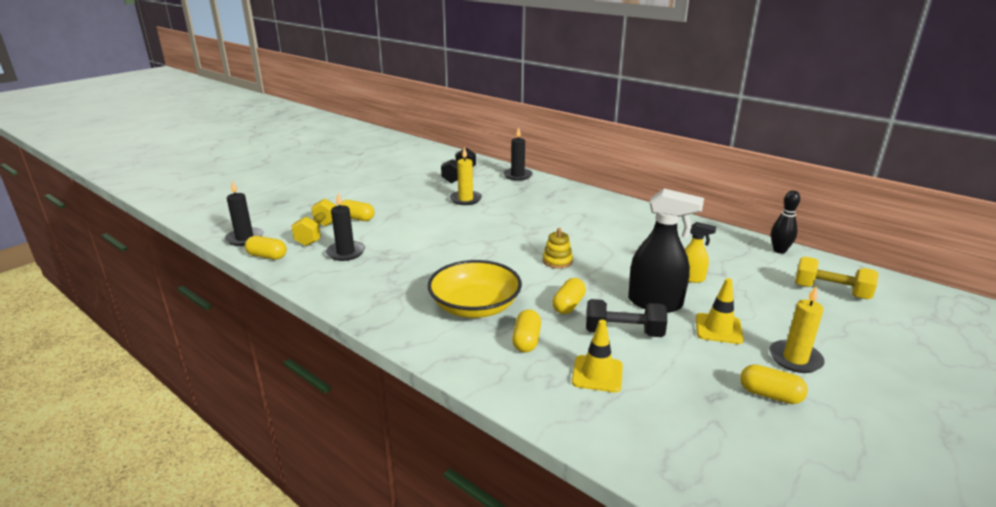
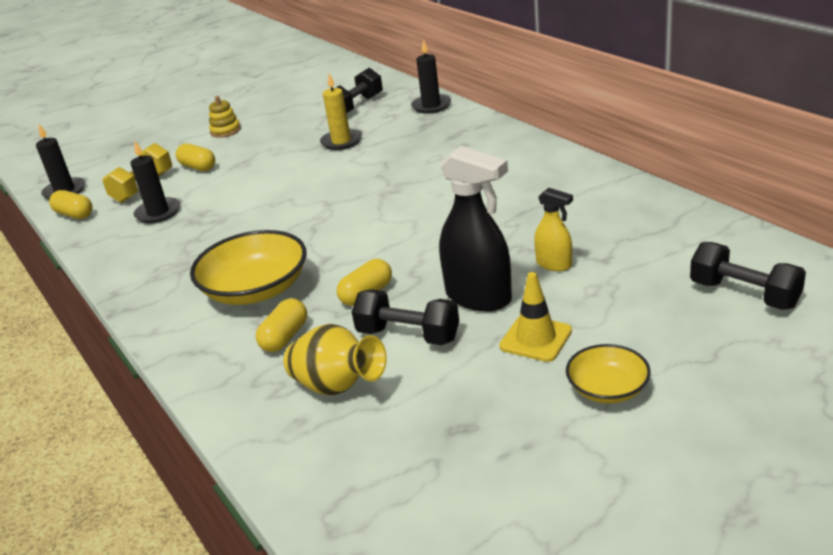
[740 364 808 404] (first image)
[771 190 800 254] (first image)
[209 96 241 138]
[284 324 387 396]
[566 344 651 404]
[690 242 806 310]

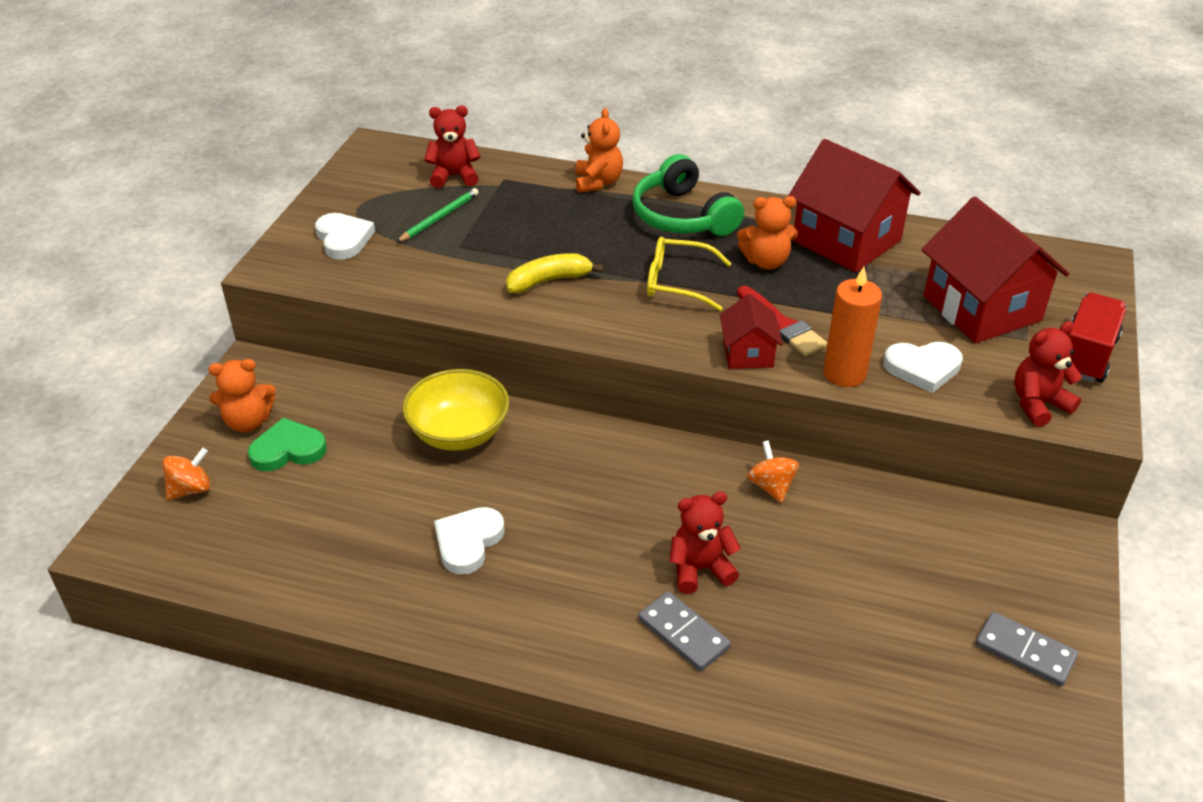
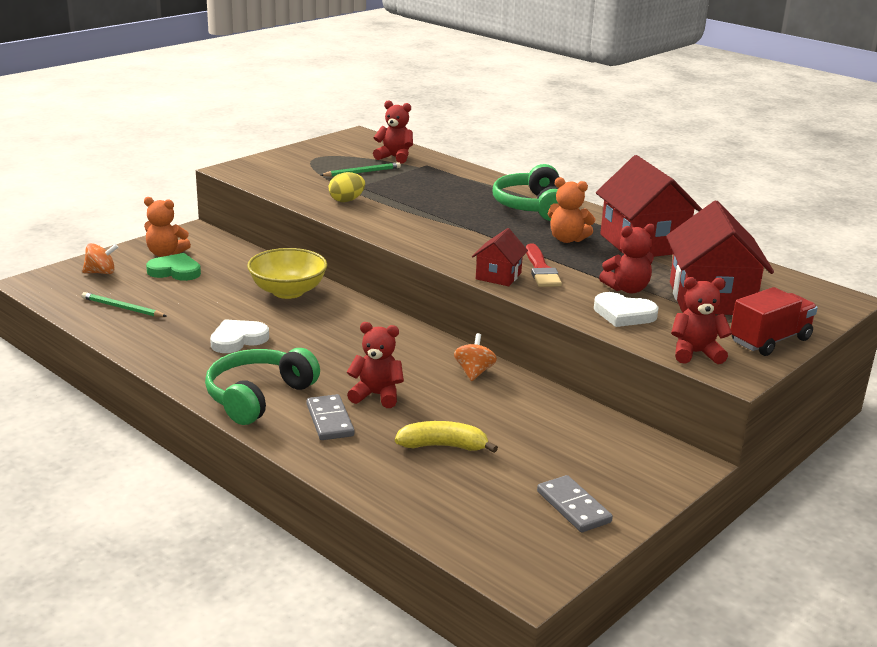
[315 213 375 260] (first image)
[575 108 623 193] (first image)
[647 237 732 311] (first image)
[823 267 882 387] (first image)
[82 292 167 317]
[205 348 320 425]
[329 172 365 202]
[599 224 656 294]
[395 421 498 453]

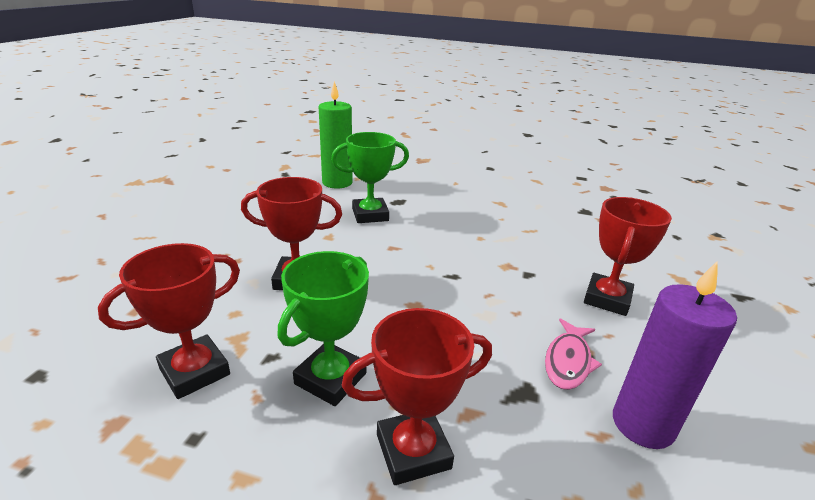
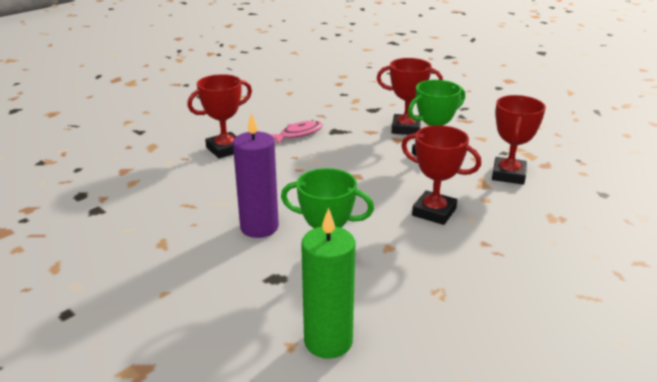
[233 112 279 238]
[492 95 546 185]

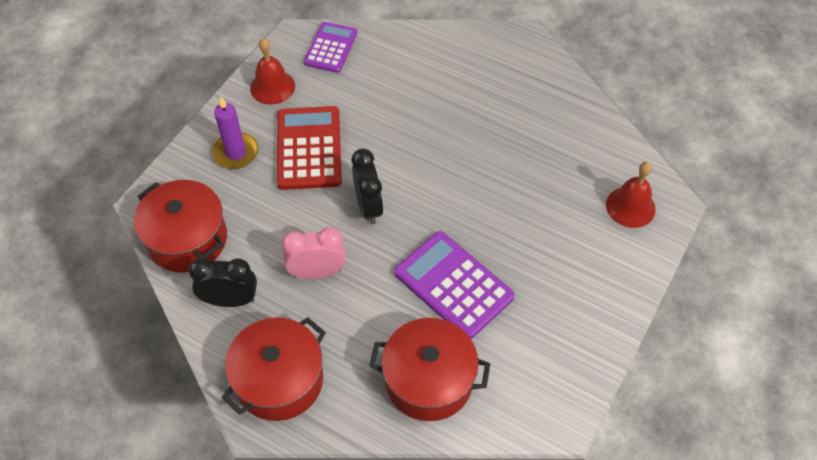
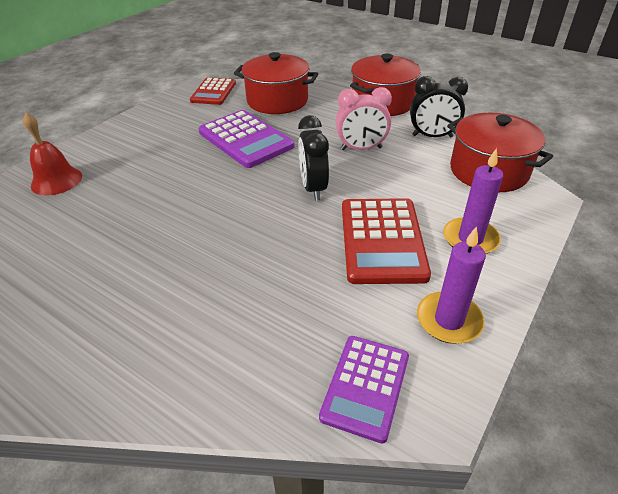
[190 77 236 105]
[417 226 486 344]

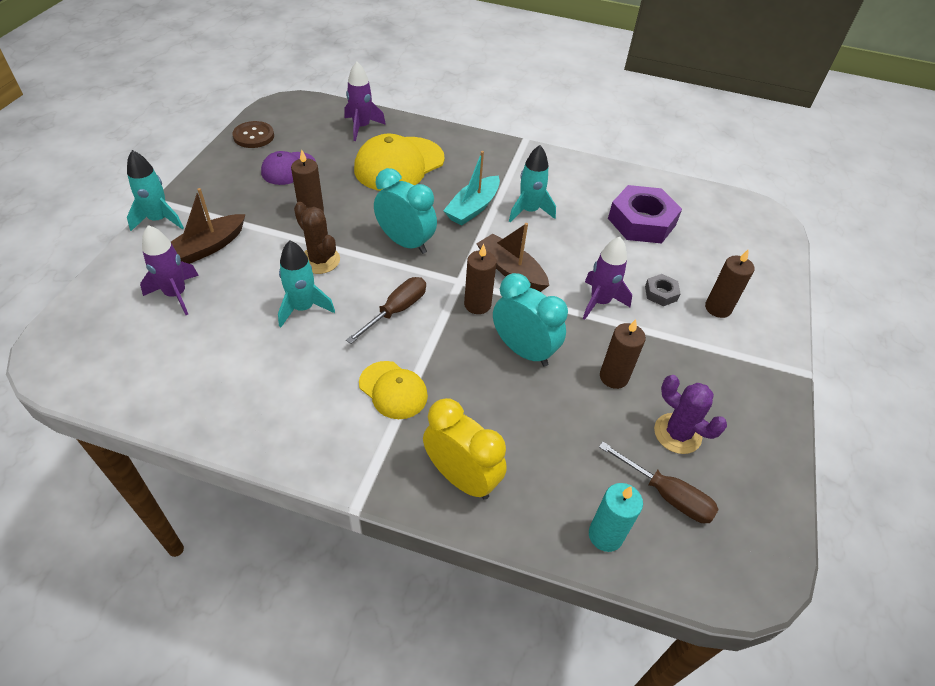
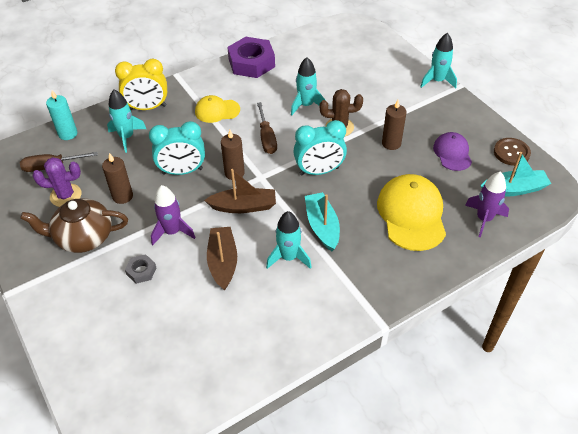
[140 225 199 315] (first image)
[705 249 754 318] (first image)
[20 198 128 253]
[107 89 146 153]
[481 152 551 196]
[207 227 237 290]
[227 37 275 78]

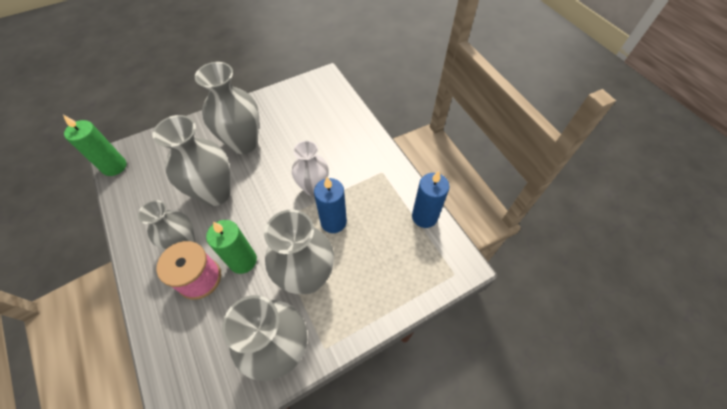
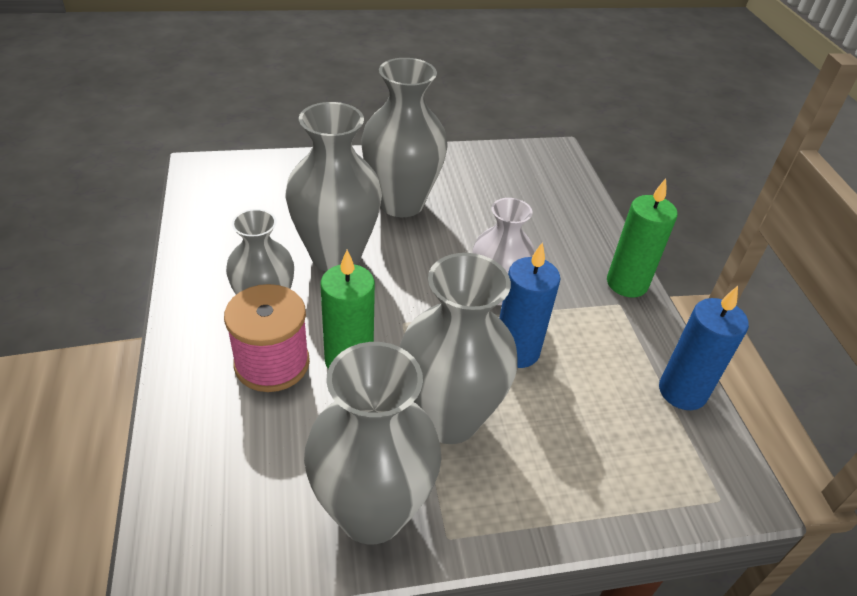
[607 179 678 298]

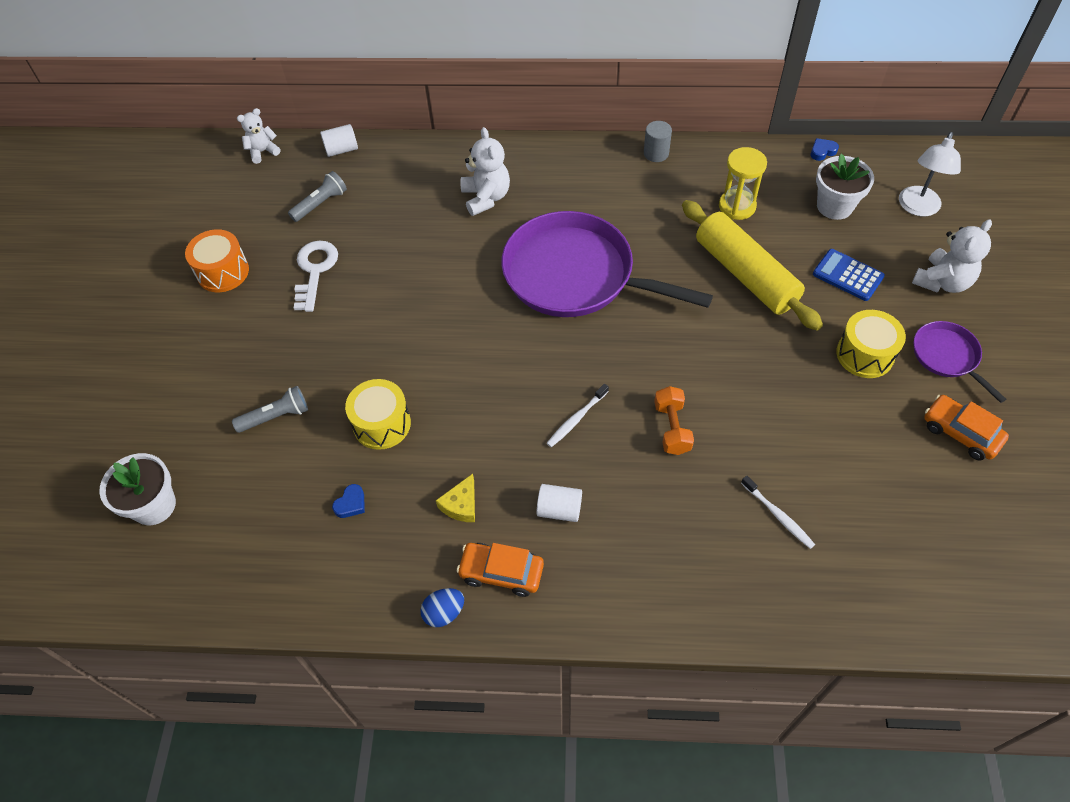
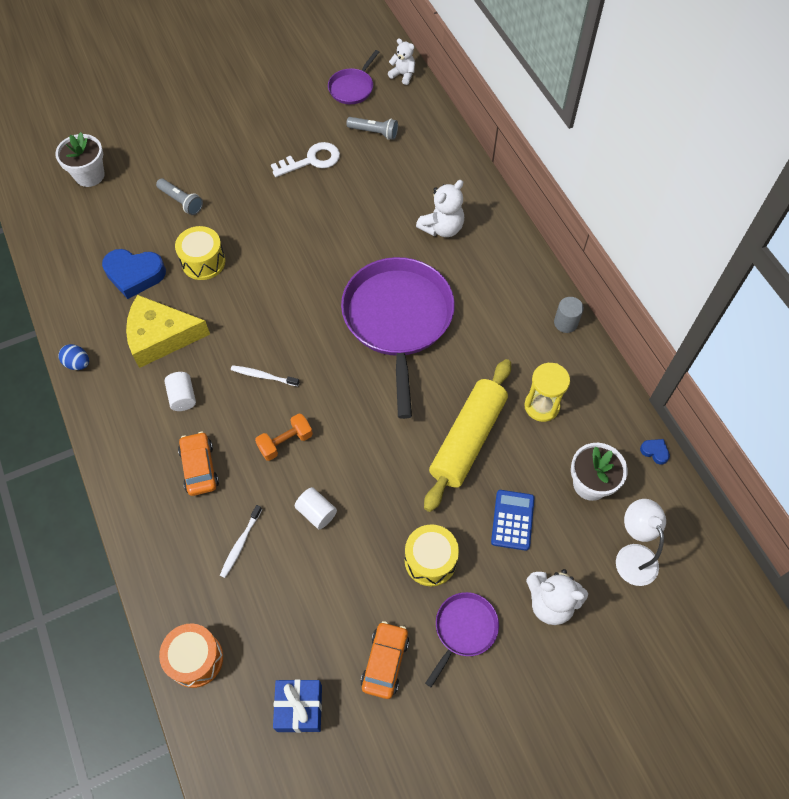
[273 679 322 733]
[328 50 379 104]
[159 624 223 688]
[295 487 337 529]
[178 432 219 496]
[616 499 666 586]
[102 249 166 299]
[126 295 210 368]

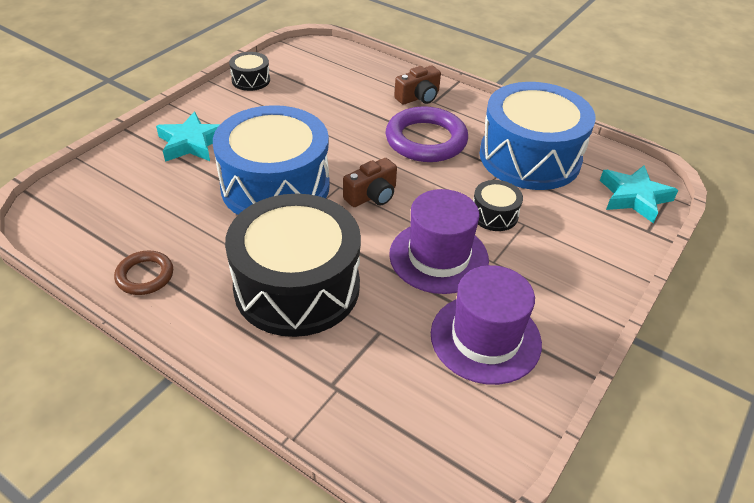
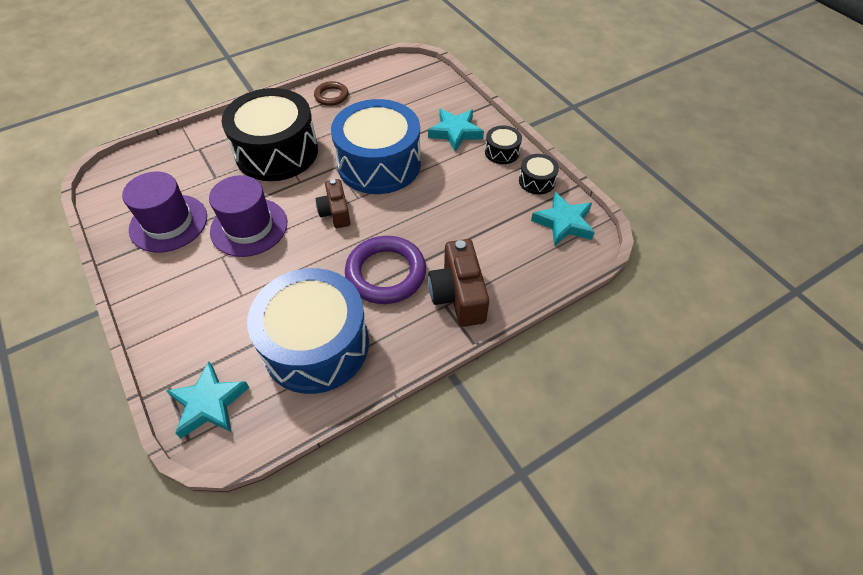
[531 192 595 247]
[485 125 522 164]
[428 239 489 327]

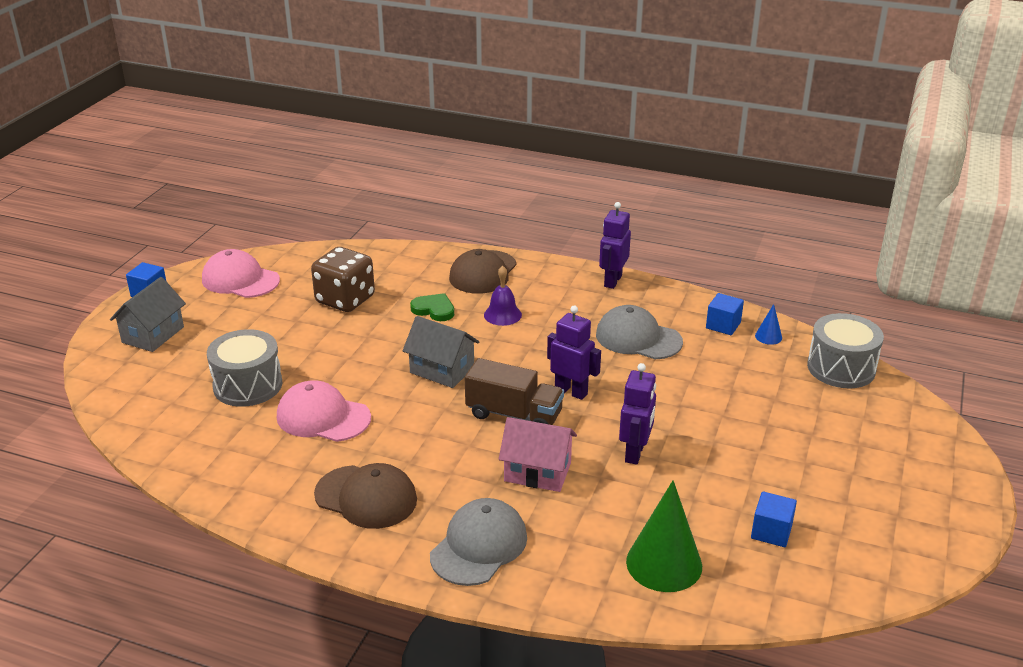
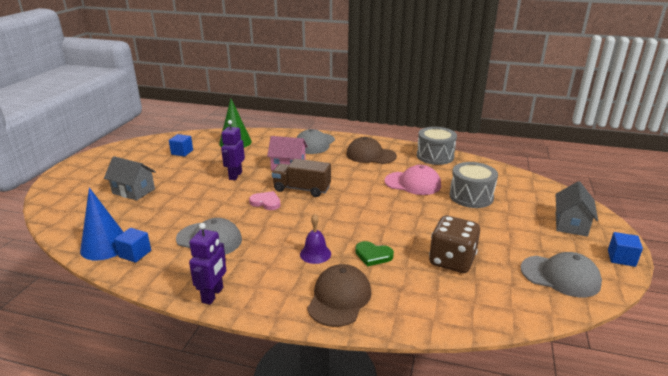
[104 156 156 201]
[417 127 457 165]
[249 191 281 210]
[520 252 602 297]
[80 188 123 260]

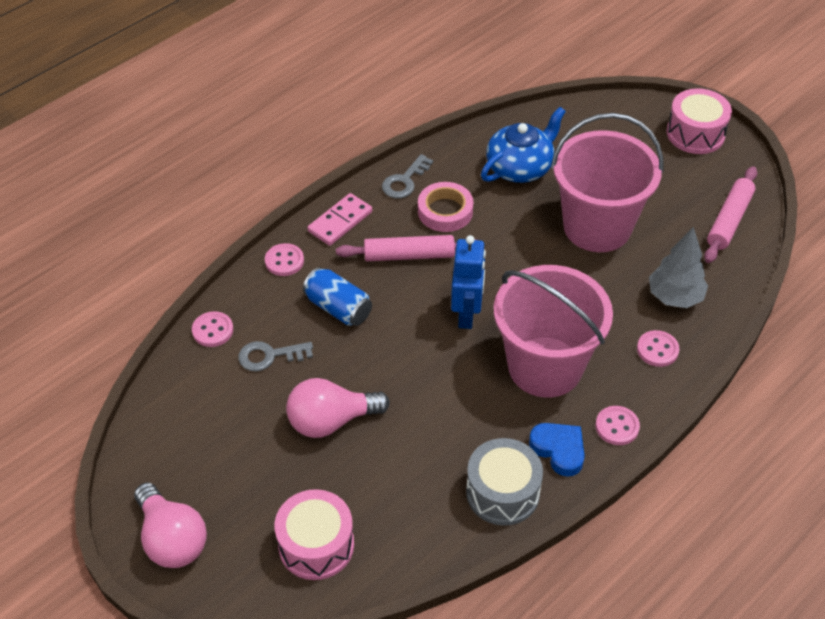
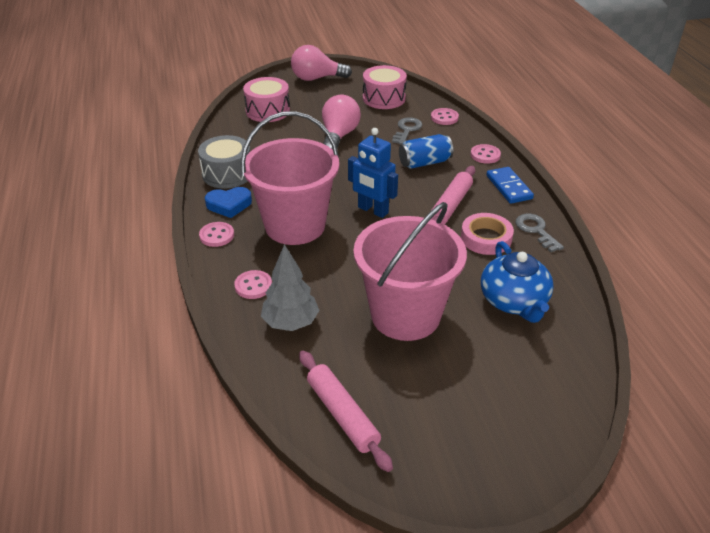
[363 65 407 109]
[486 167 534 204]

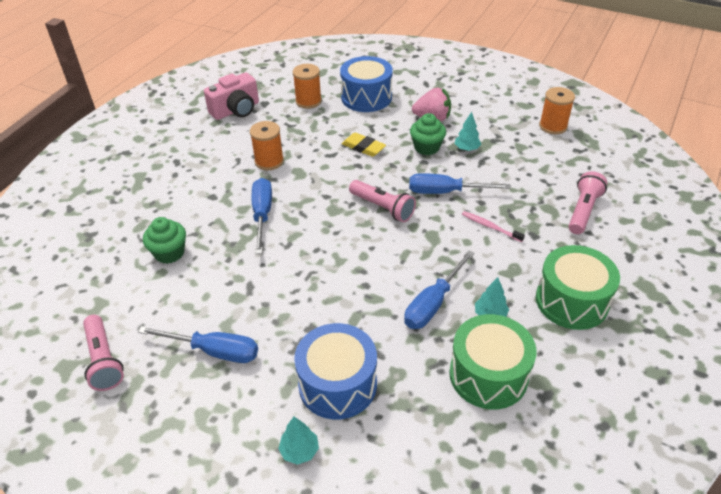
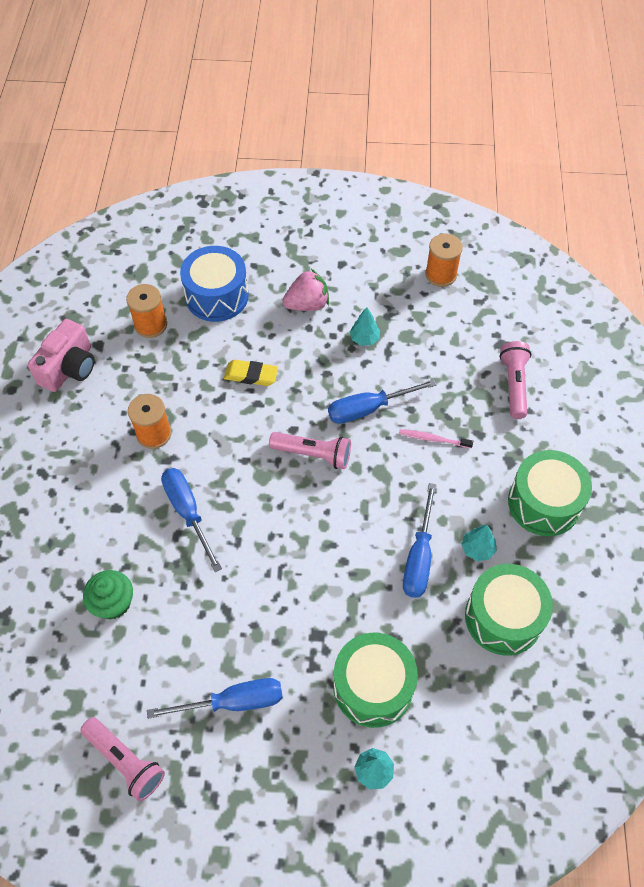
[410 113 446 155] (first image)
[333 633 418 728]

